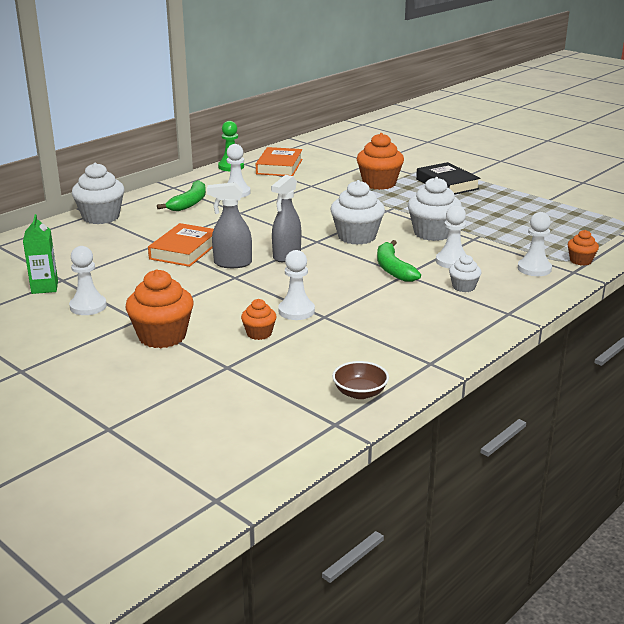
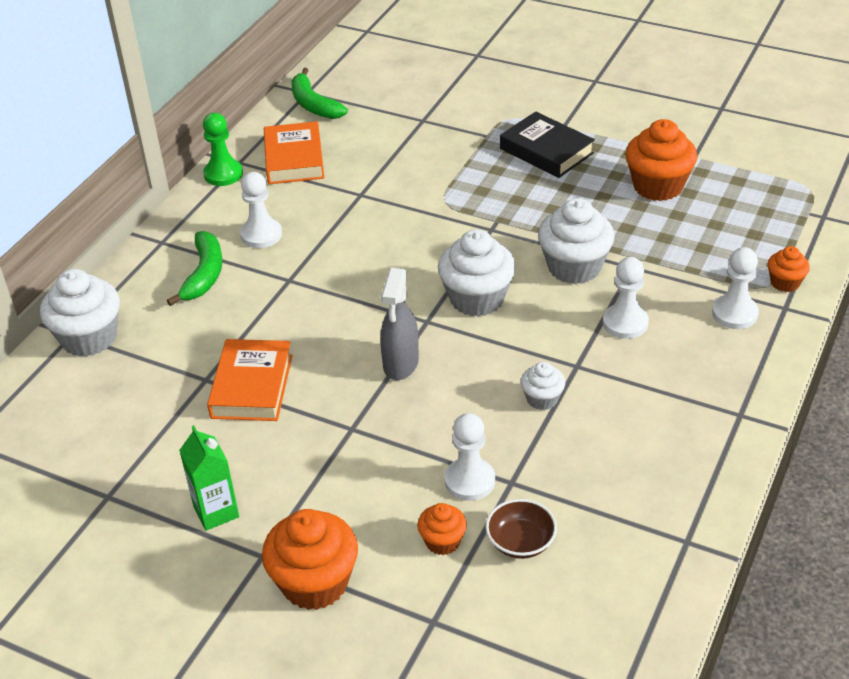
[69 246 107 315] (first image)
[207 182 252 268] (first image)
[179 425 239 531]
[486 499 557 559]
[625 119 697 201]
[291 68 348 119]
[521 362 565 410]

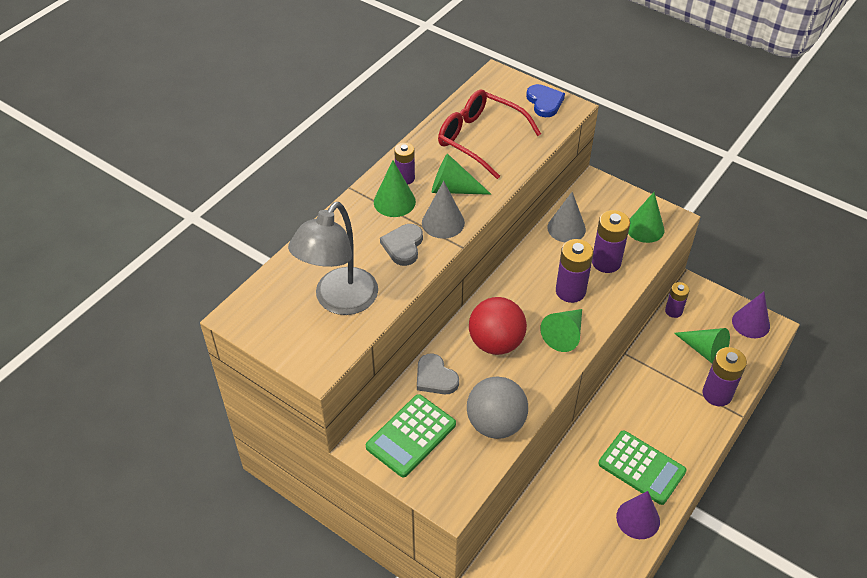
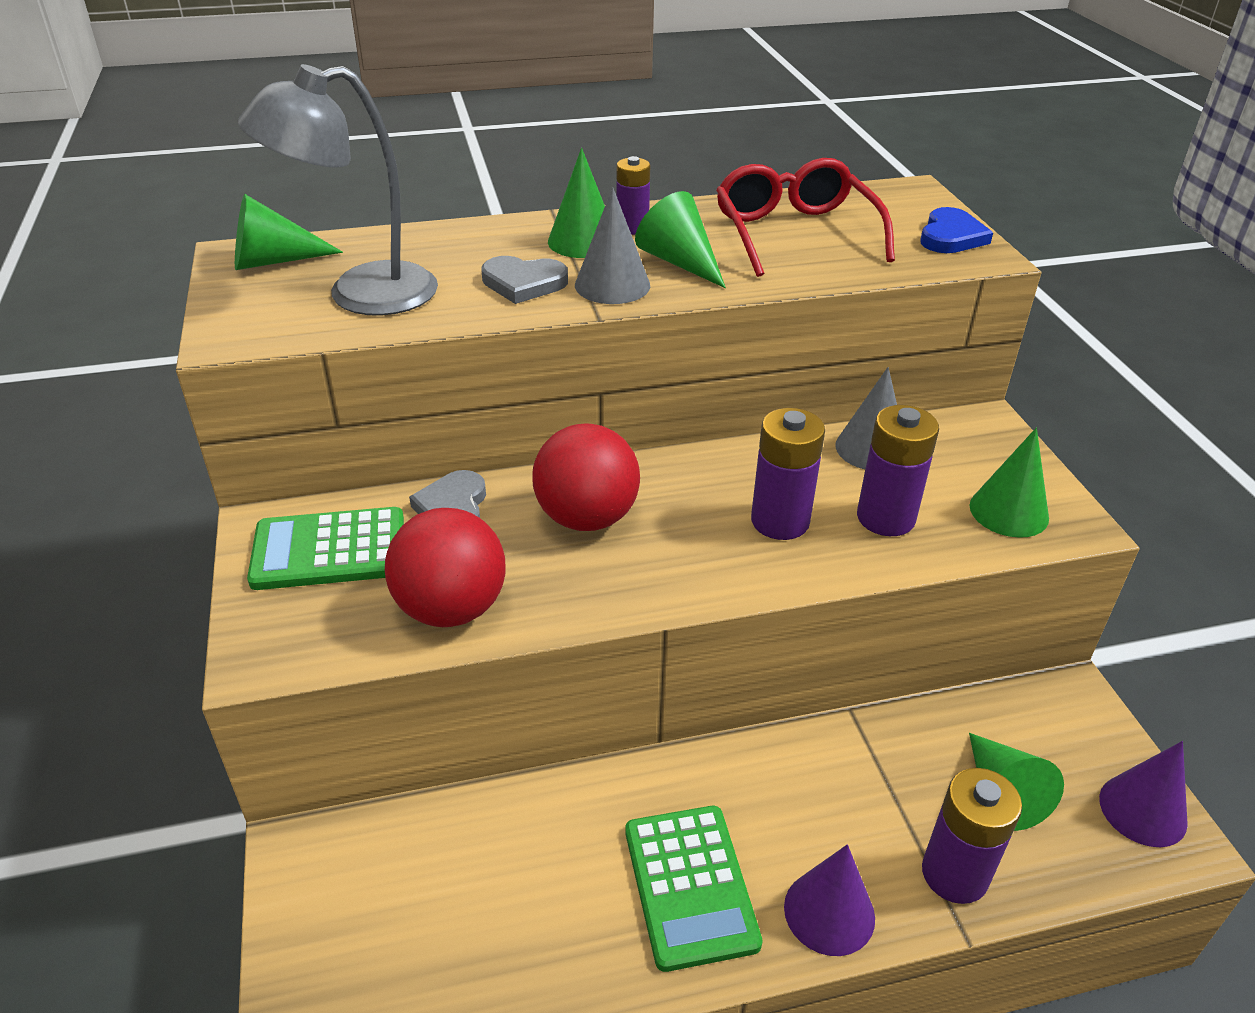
[665 282 690 318] (first image)
[235 194 343 270]
[784 844 875 956]
[385 508 506 627]
[481 256 568 304]

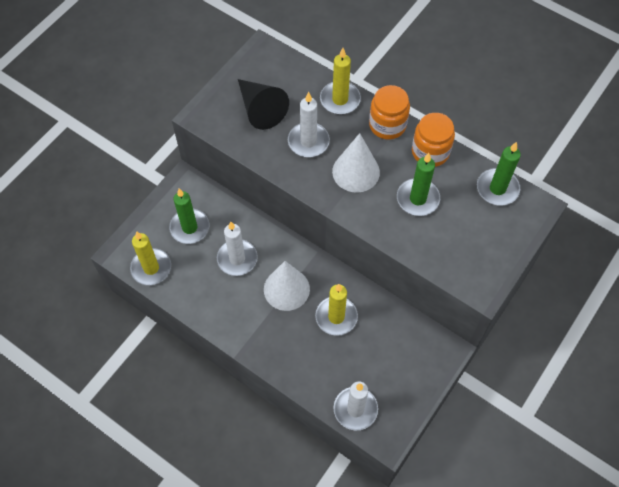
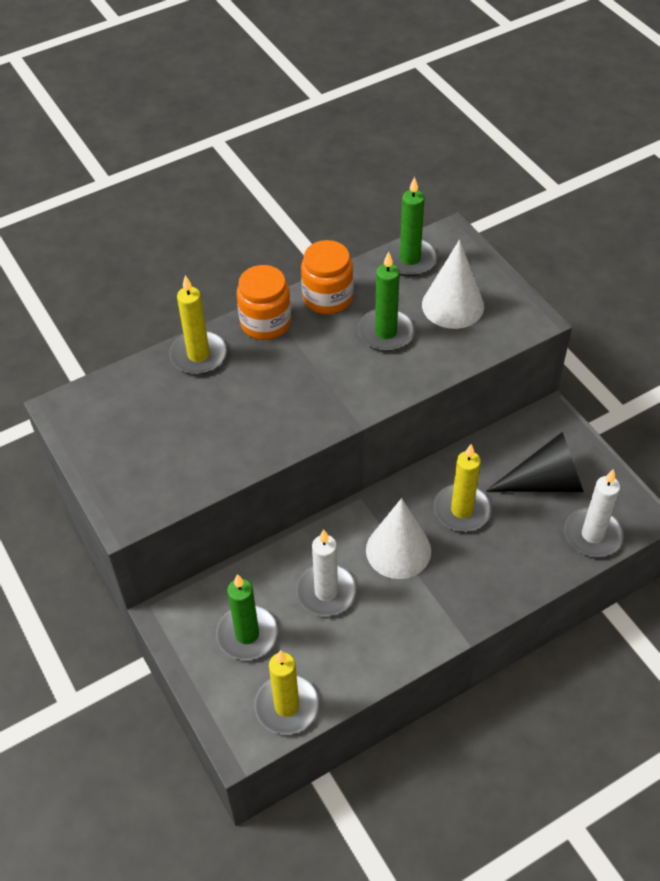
[288 92 330 157] (first image)
[486 432 584 492]
[422 240 484 329]

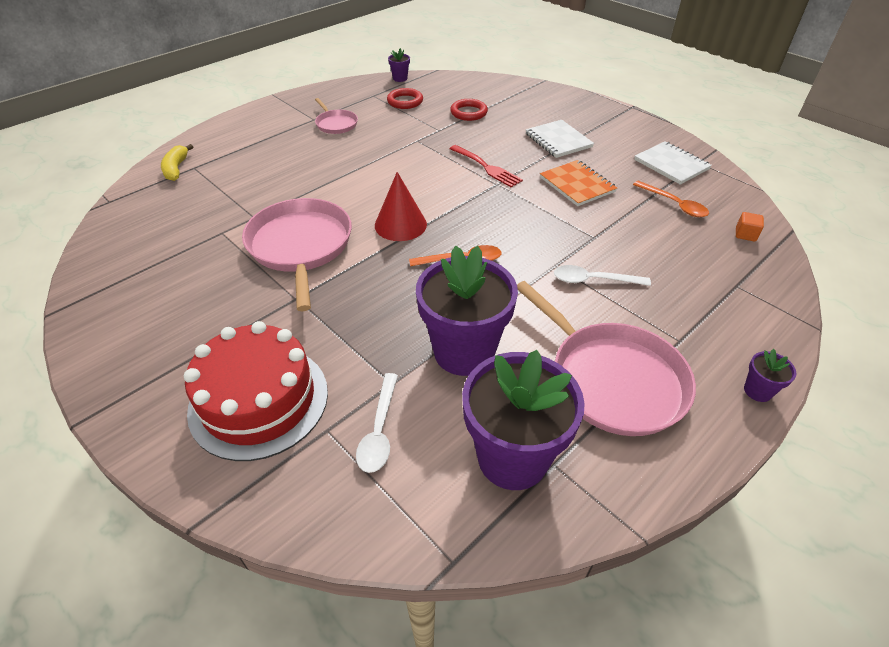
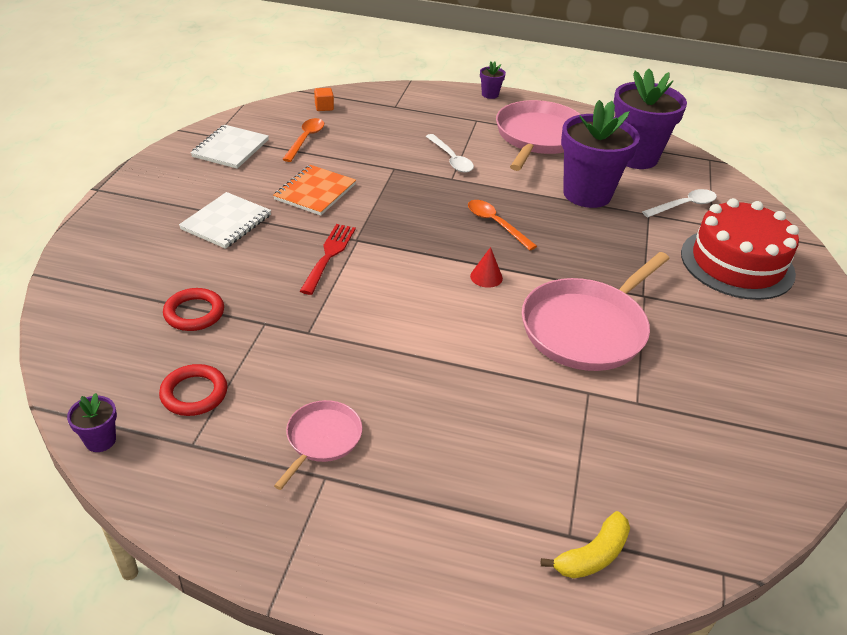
[470 247 503 288]

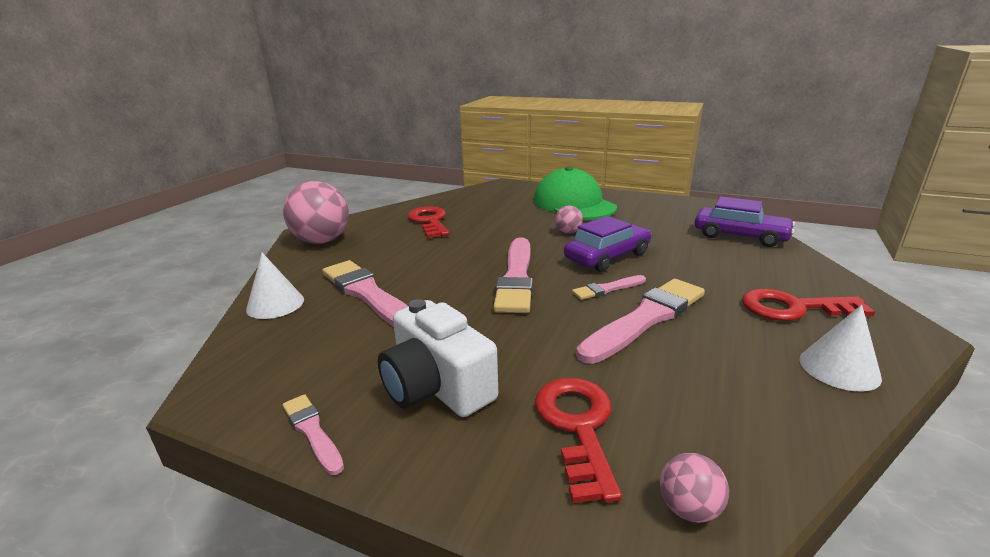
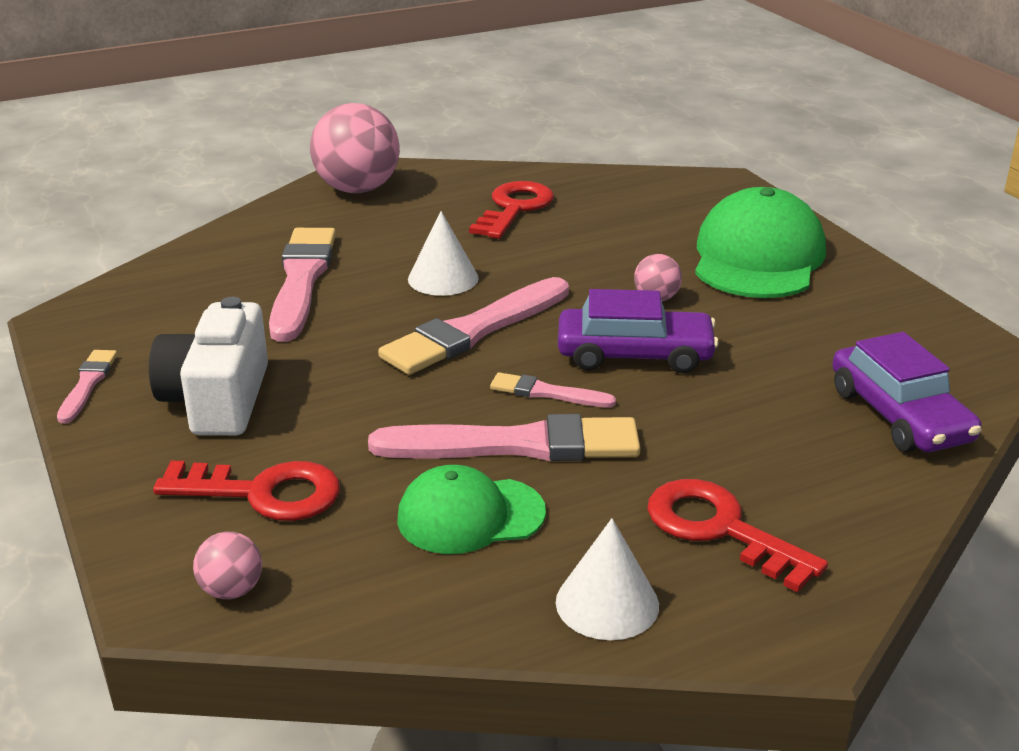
[397 465 546 554]
[408 211 479 296]
[153 461 340 521]

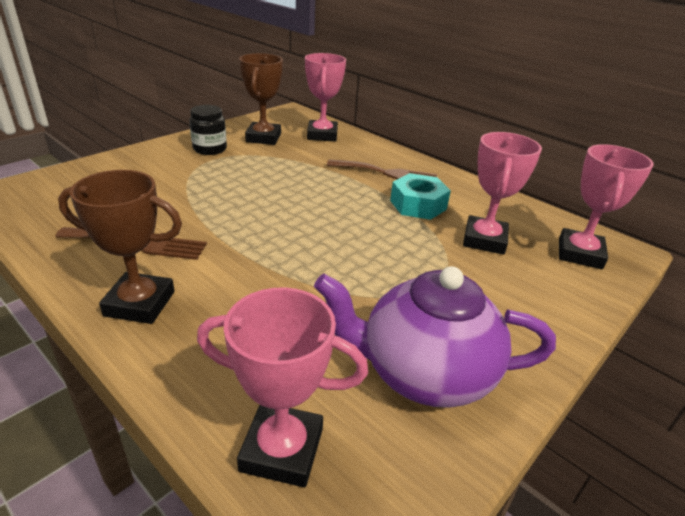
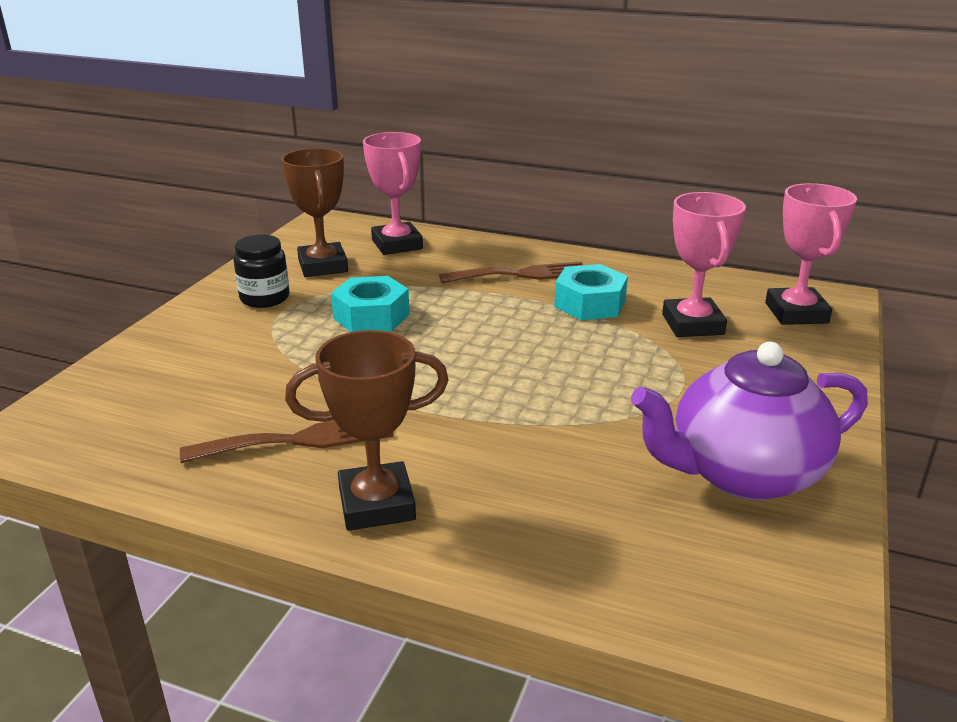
[197 287 368 487] (first image)
[331 276 410 332]

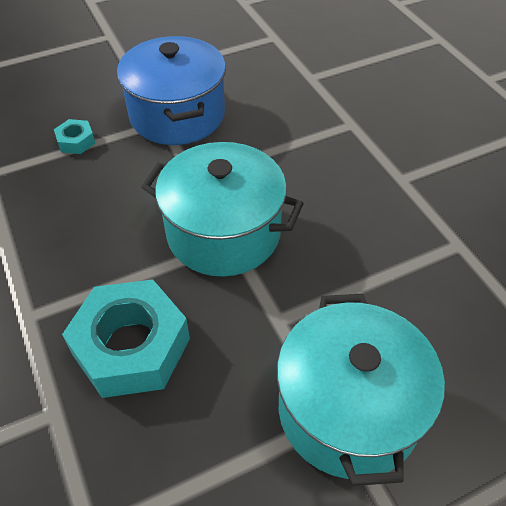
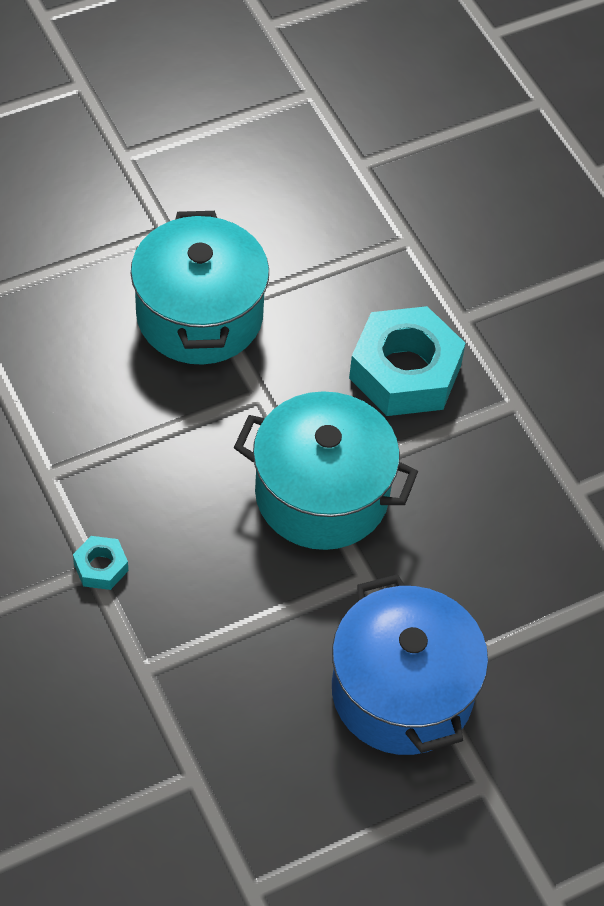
[73 536 128 590]

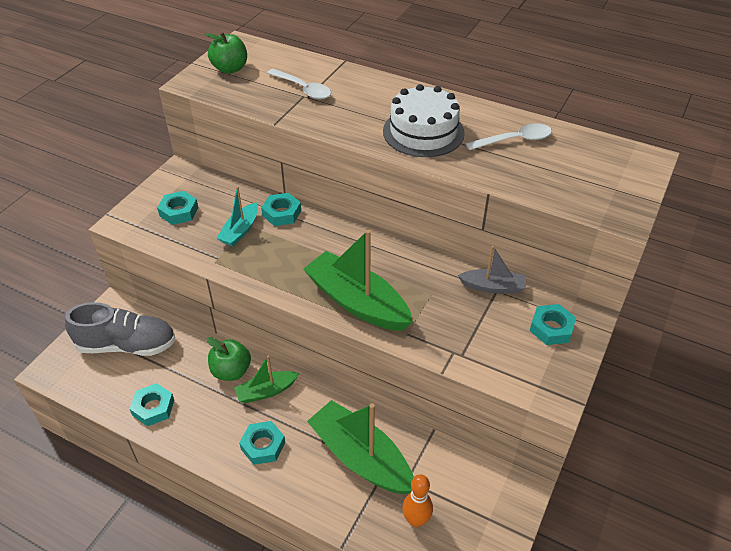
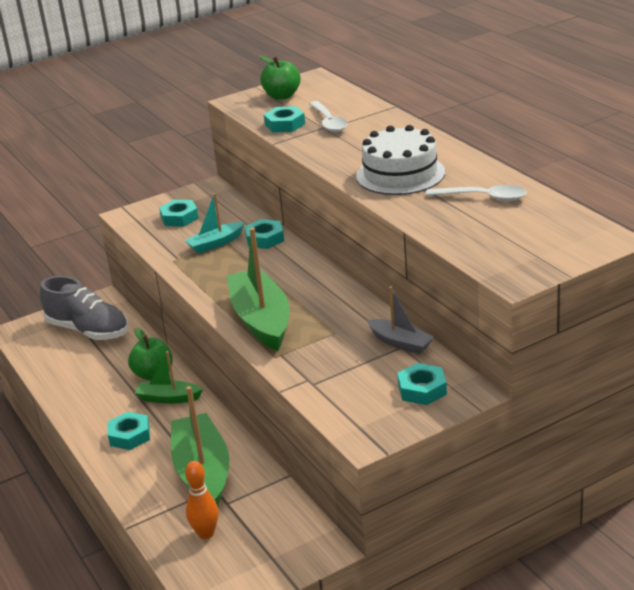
[264 106 305 133]

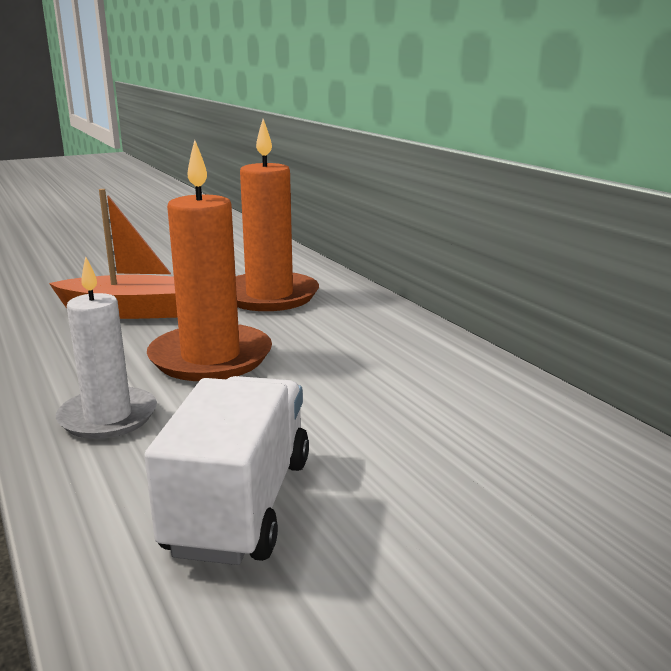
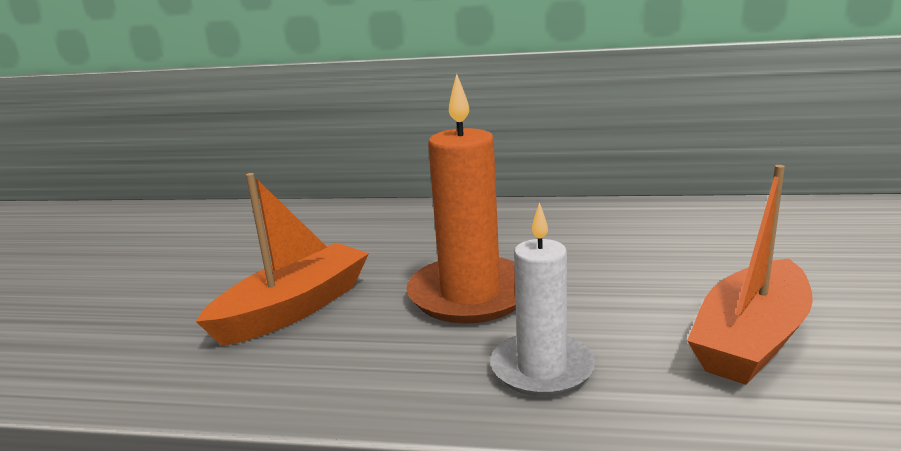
[236 119 319 311] (first image)
[687 165 813 385]

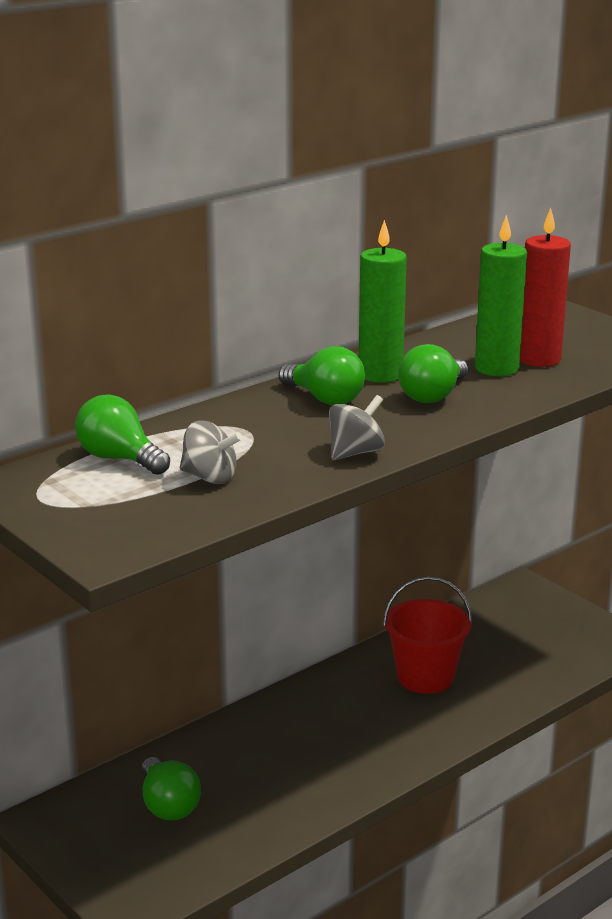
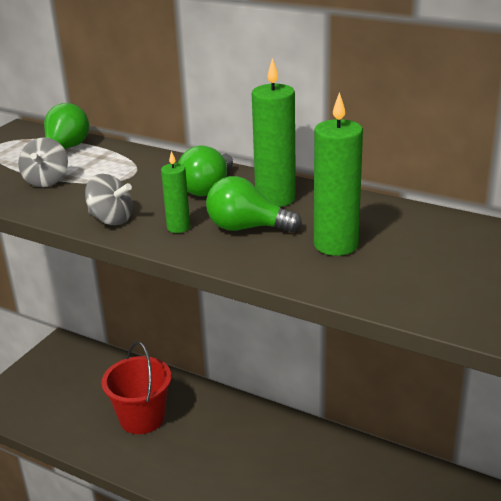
[141 757 201 820] (first image)
[520 208 571 367] (first image)
[161 151 190 233]
[102 341 171 434]

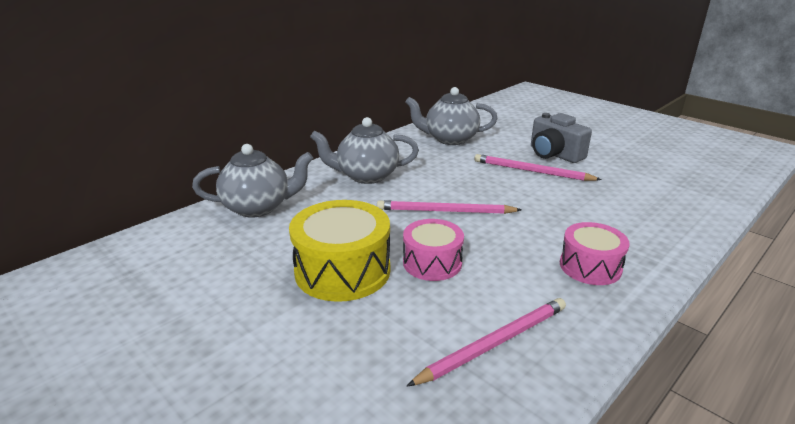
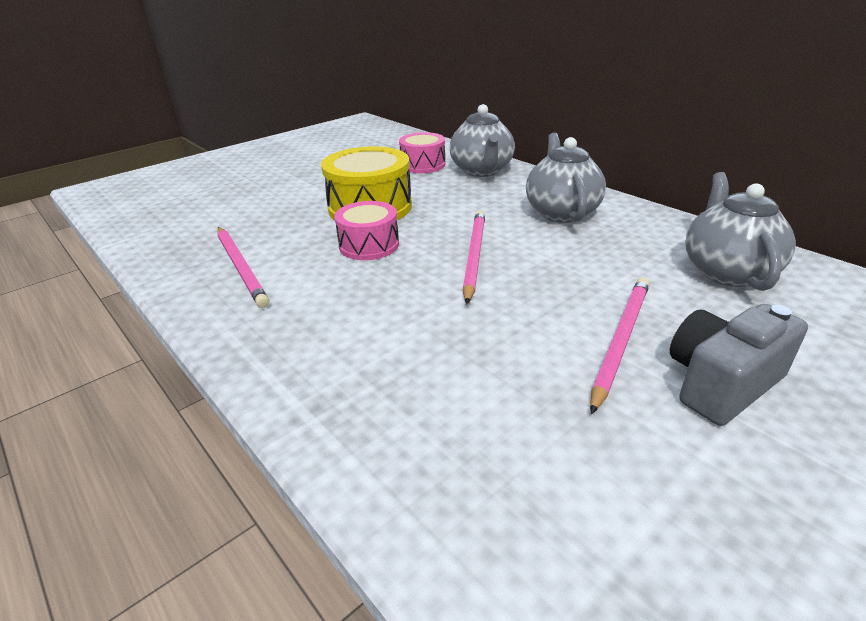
[399 132 445 173]

